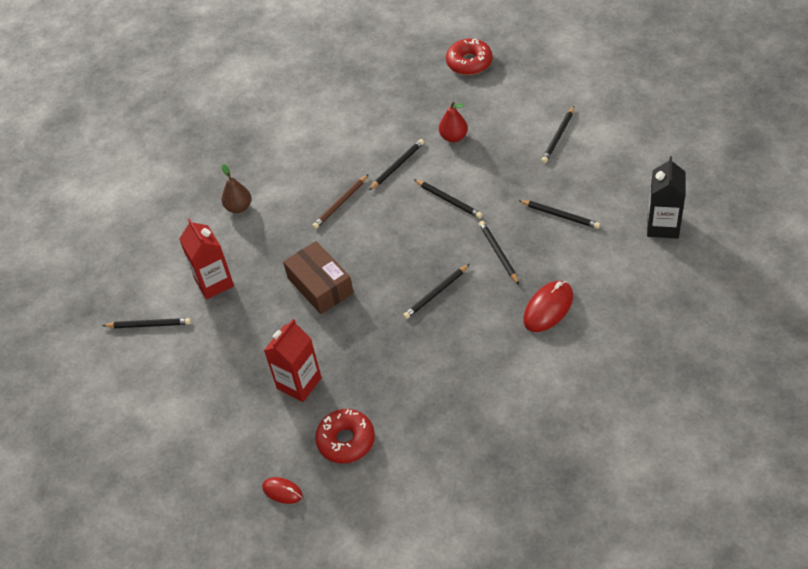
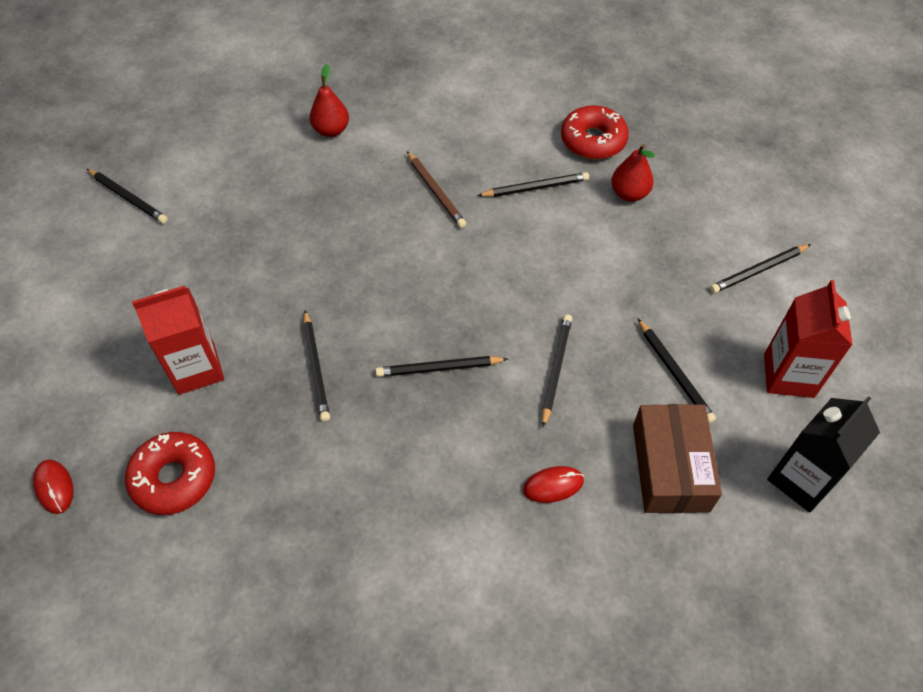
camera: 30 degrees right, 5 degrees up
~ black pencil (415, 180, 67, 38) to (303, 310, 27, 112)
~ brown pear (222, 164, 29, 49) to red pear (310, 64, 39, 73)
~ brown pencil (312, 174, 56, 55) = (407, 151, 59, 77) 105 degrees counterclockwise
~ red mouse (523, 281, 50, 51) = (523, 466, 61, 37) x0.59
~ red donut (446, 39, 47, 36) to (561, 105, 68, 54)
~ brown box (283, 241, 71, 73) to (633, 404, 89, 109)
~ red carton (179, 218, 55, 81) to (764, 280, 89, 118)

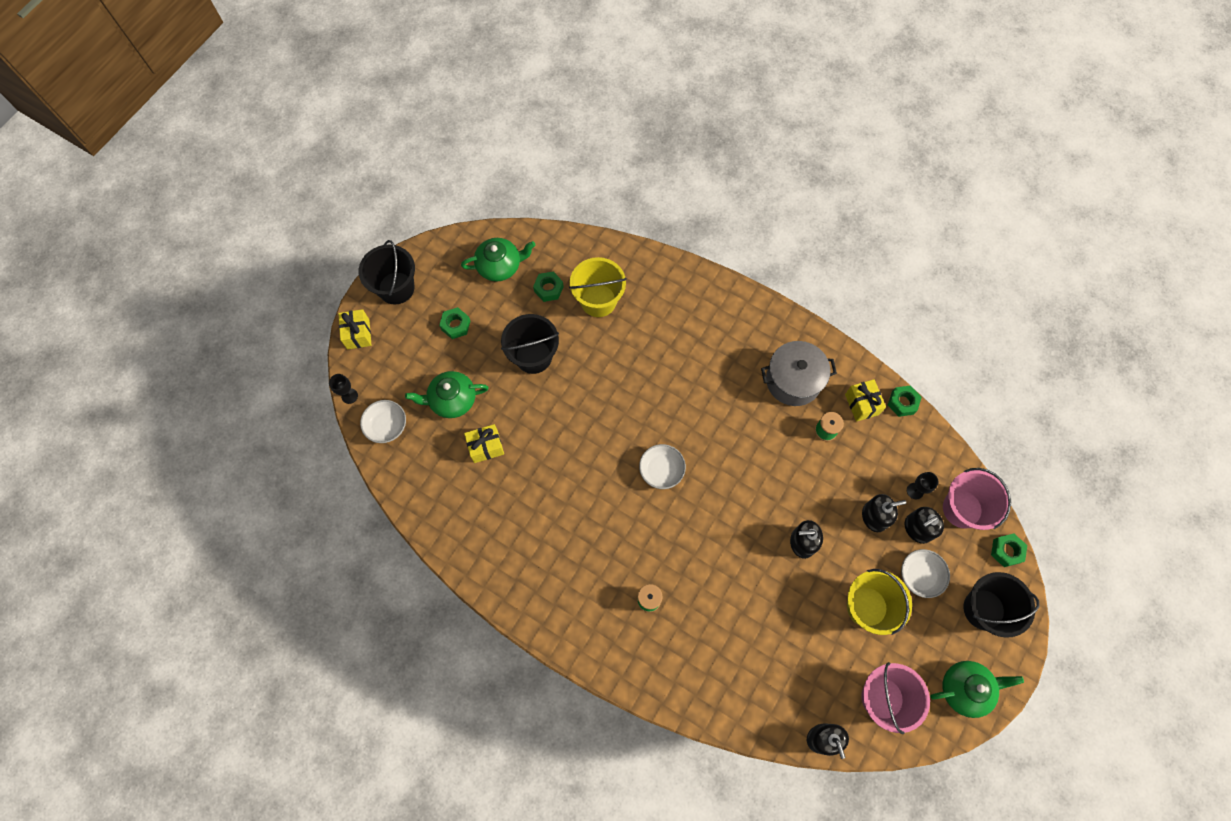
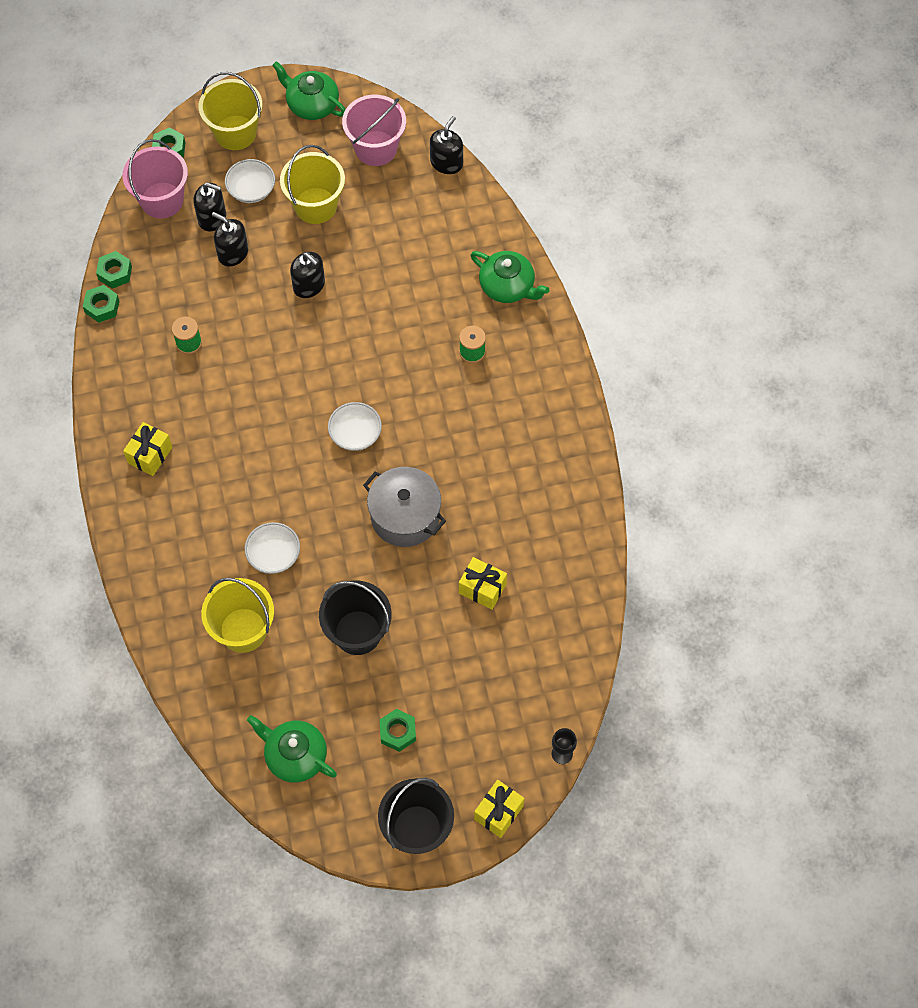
camera: 135 degrees left, 5 degrees down
~ green nut (533, 272, 31, 30) to (96, 251, 36, 38)
~ yellow gift (845, 379, 41, 43) to (123, 422, 50, 54)
~ black bucket (964, 572, 75, 66) to yellow bucket (199, 72, 64, 78)
~ white bowl (360, 400, 46, 43) to (245, 522, 55, 52)
~ grey pot (761, 341, 76, 65) to (363, 467, 83, 80)
~ green teapot (405, 371, 84, 47) to (470, 251, 79, 52)
- black goblet (907, 472, 32, 27)

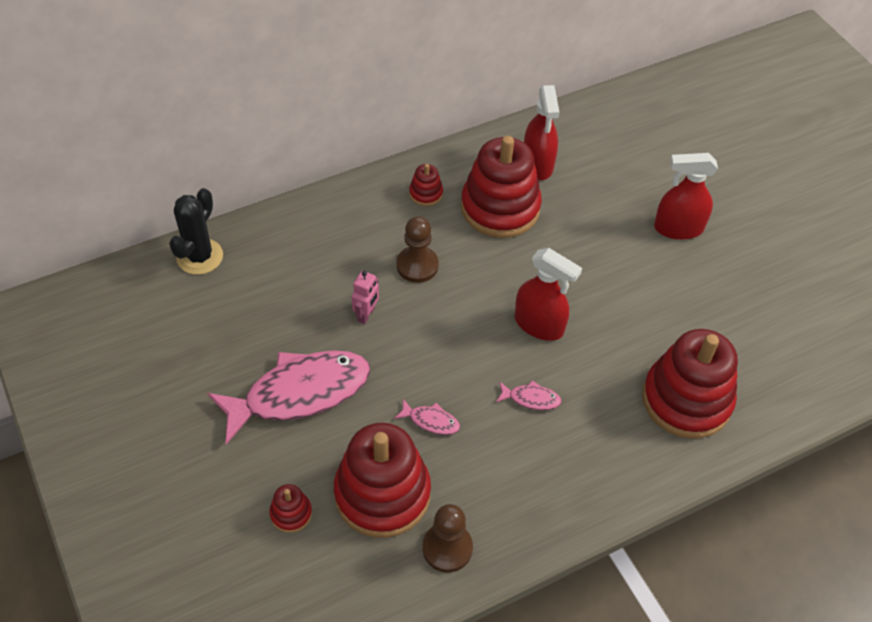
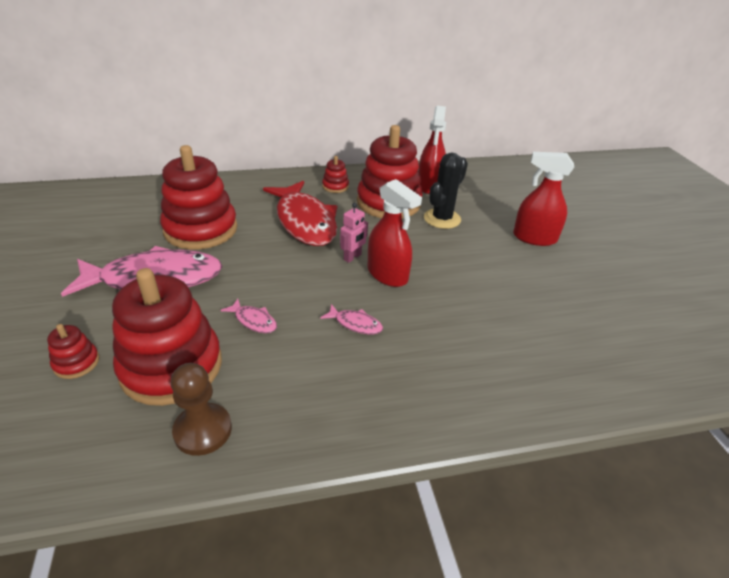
camera: 15 degrees right, 15 degrees down
~ red stacking toy (642, 329, 96, 110) to (160, 145, 77, 104)
~ brown pawn (396, 216, 43, 67) to red fish (263, 181, 74, 65)
~ pink robot (352, 271, 27, 53) to (340, 203, 28, 60)
~ black cactus (169, 188, 54, 87) to (424, 153, 44, 76)

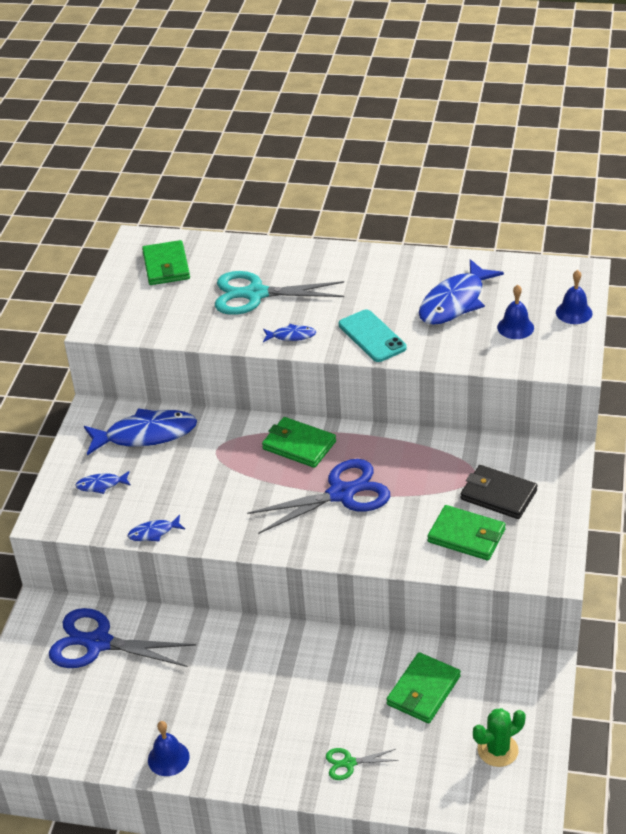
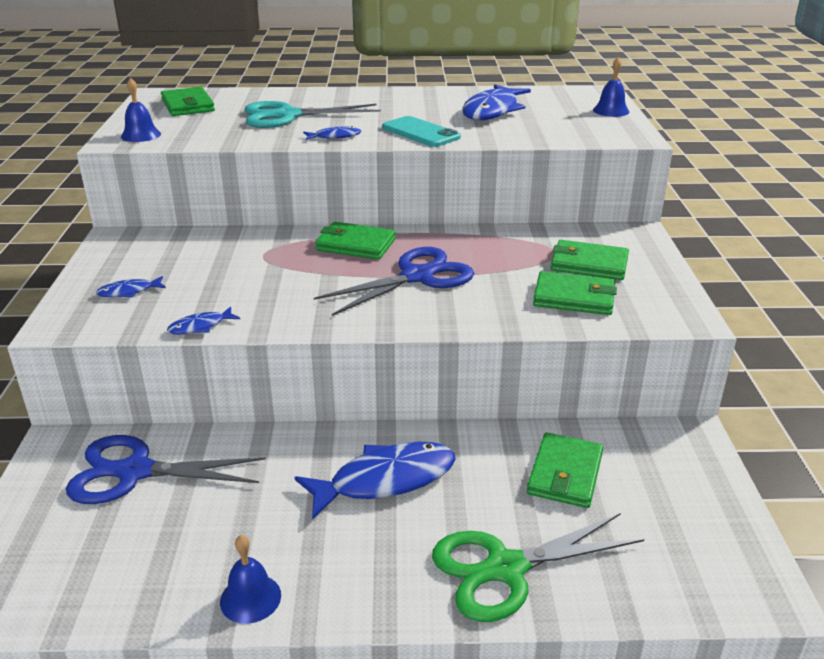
camera: 15 degrees left, 10 degrees down
~ blue bell (497, 285, 37, 54) to (121, 77, 40, 65)
~ blue fish (84, 408, 113, 47) to (295, 442, 161, 78)
~ green scissors (326, 748, 73, 32) = (432, 513, 212, 109) x2.17
~ black wallet (460, 465, 78, 54) to green wallet (551, 240, 78, 40)
- green cactus (473, 708, 53, 59)

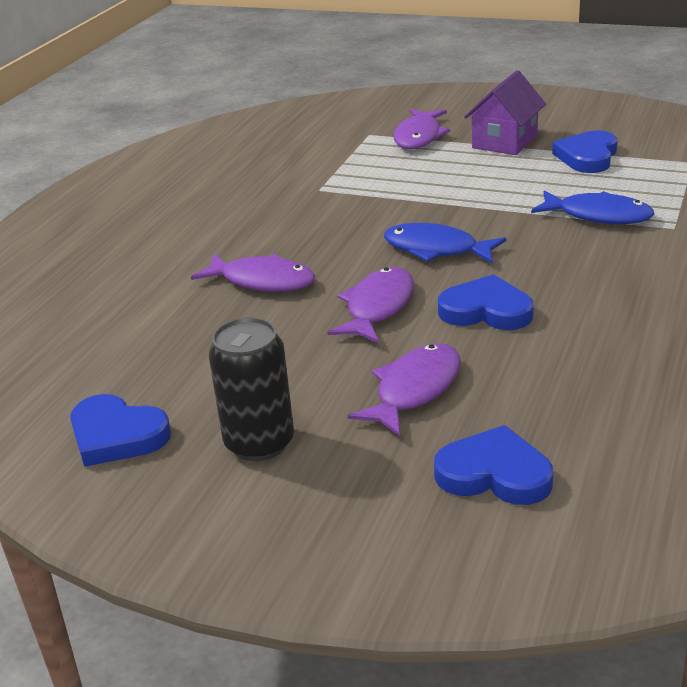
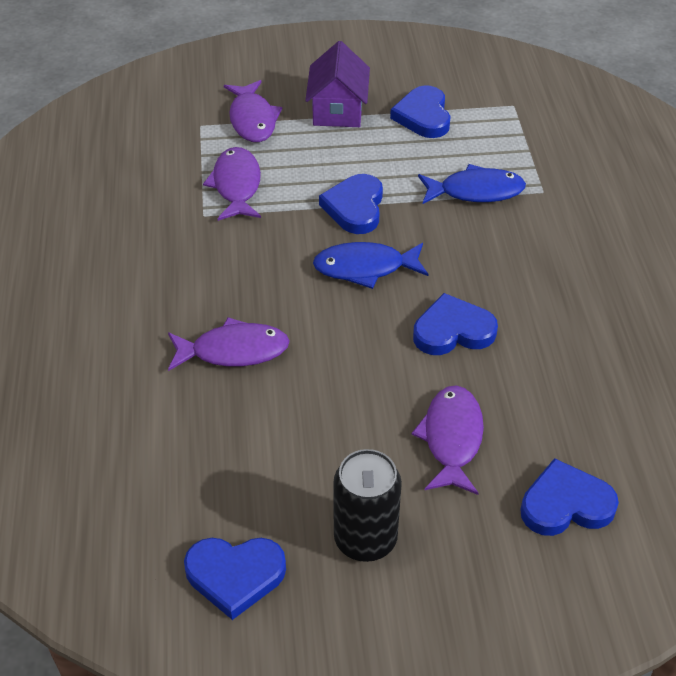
camera: 30 degrees left, 15 degrees up
~ purple fish (327, 267, 87, 76) to (203, 147, 58, 74)
+ blue heart (319, 174, 64, 60)

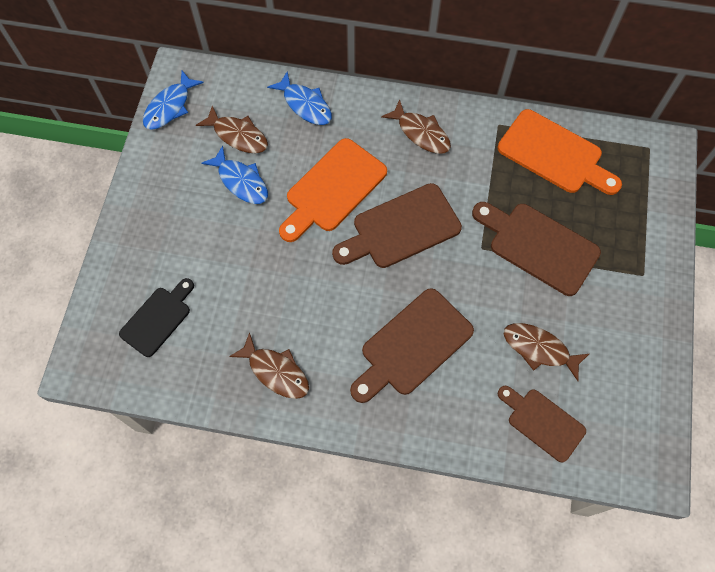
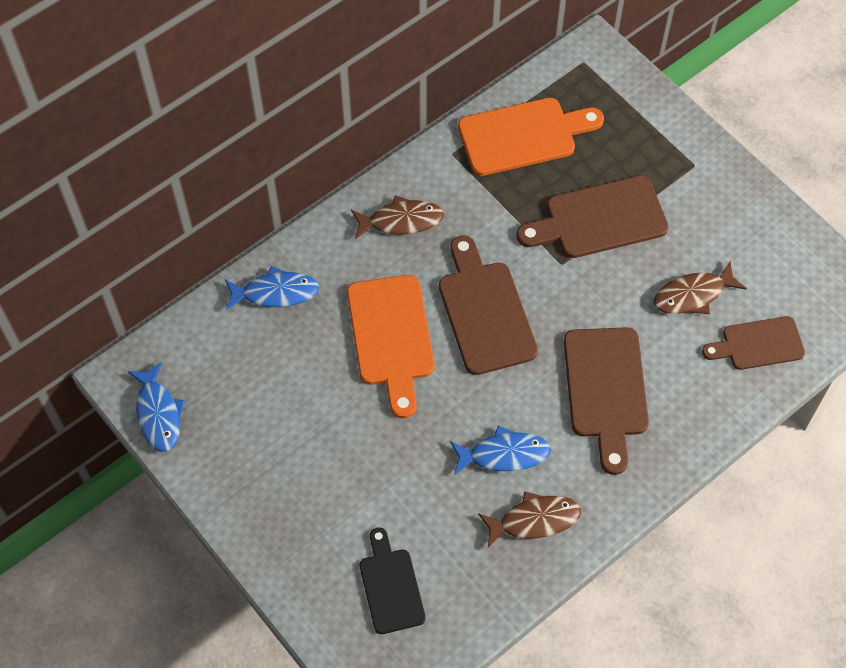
camera: 50 degrees left, 5 degrees down
~ brown cutting board (332, 183, 130, 85) = (439, 235, 99, 140) 150 degrees clockwise
~ blue fish (201, 145, 67, 59) to (450, 426, 101, 49)
- brown fish (196, 106, 72, 47)

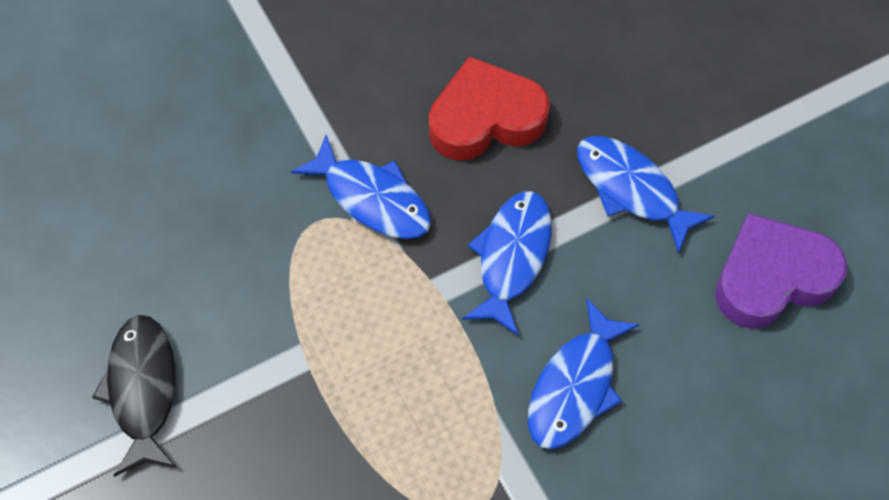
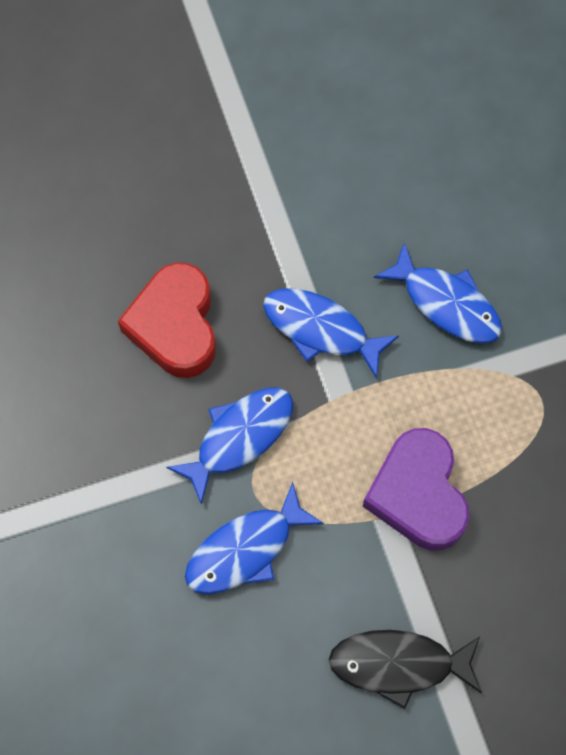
camera: 80 degrees left, 5 degrees up
~ blue fish (577, 136, 138, 118) to (185, 482, 139, 112)
~ purple heart (715, 213, 132, 116) to (363, 428, 106, 122)

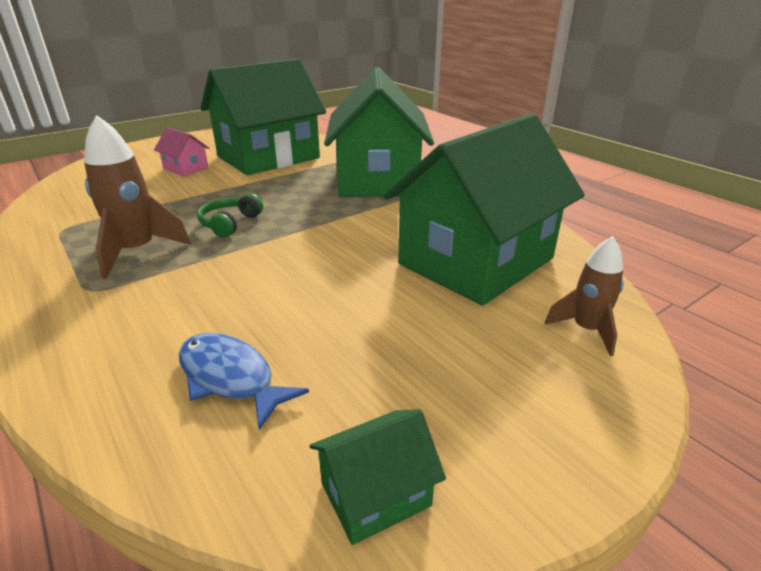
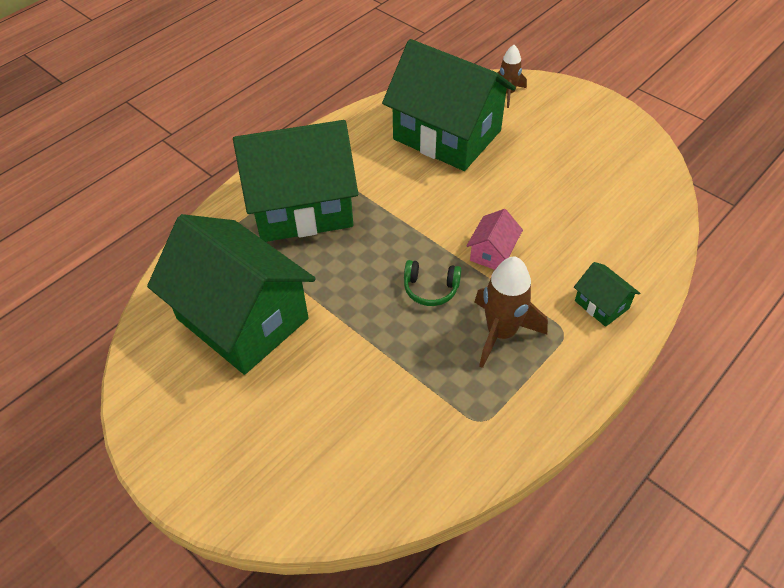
camera: 100 degrees left, 20 degrees up
~ pink house (154, 127, 55, 49) to (466, 209, 57, 61)
~ green house (310, 409, 136, 136) to (574, 262, 66, 65)
- blue fish (179, 333, 130, 97)

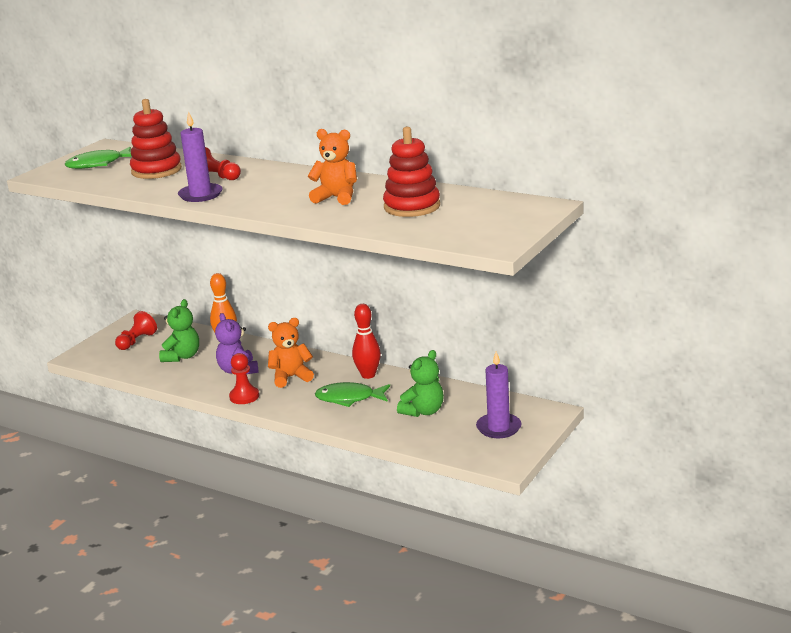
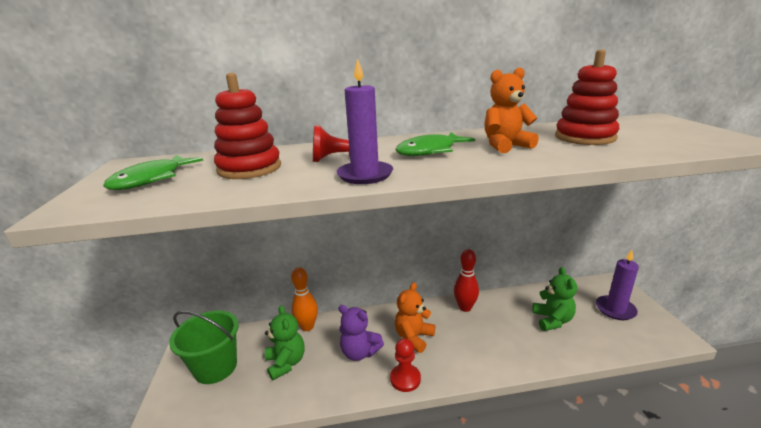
camera: 40 degrees left, 0 degrees up
~ red pawn (115, 311, 42, 39) to green bucket (169, 310, 70, 74)
~ green fish (315, 382, 75, 25) to (396, 132, 79, 24)

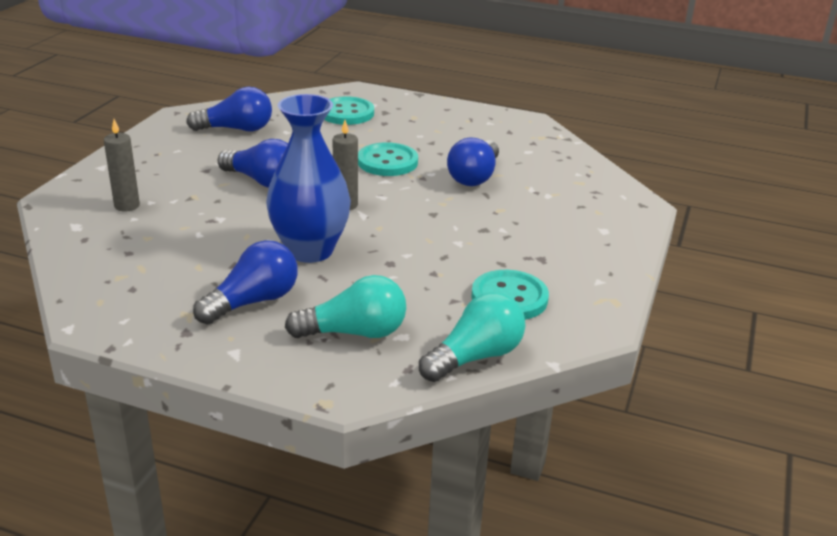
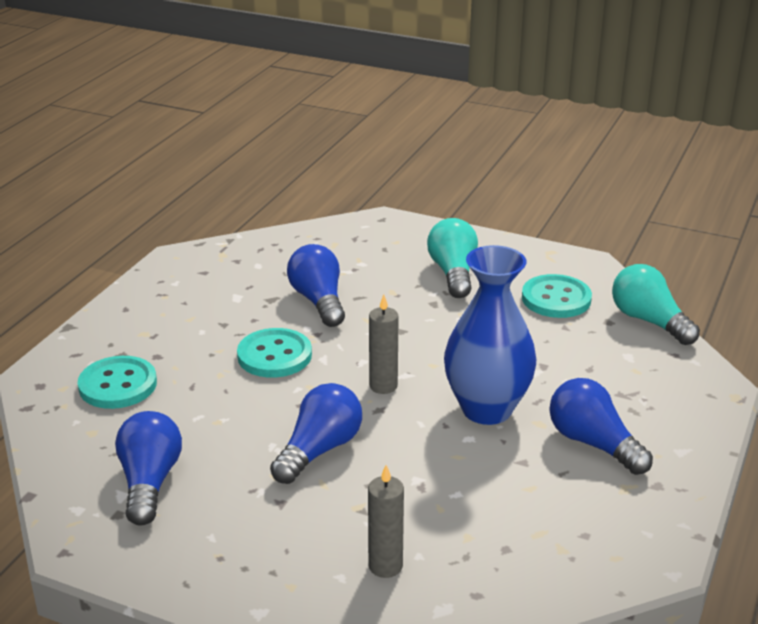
camera: 85 degrees left, 0 degrees up
~ blue light bulb (447, 137, 52, 49) = (287, 244, 58, 83) 135 degrees counterclockwise
~ turquoise light bulb (285, 275, 121, 63) to (427, 218, 51, 80)

